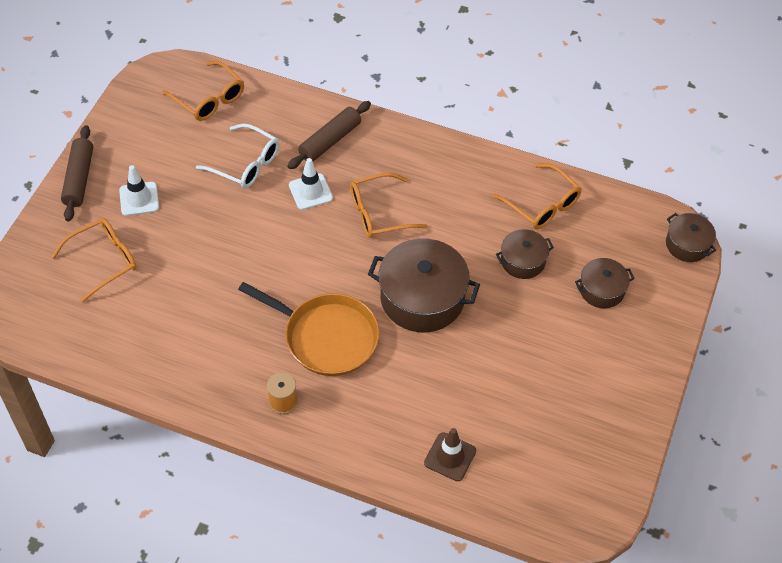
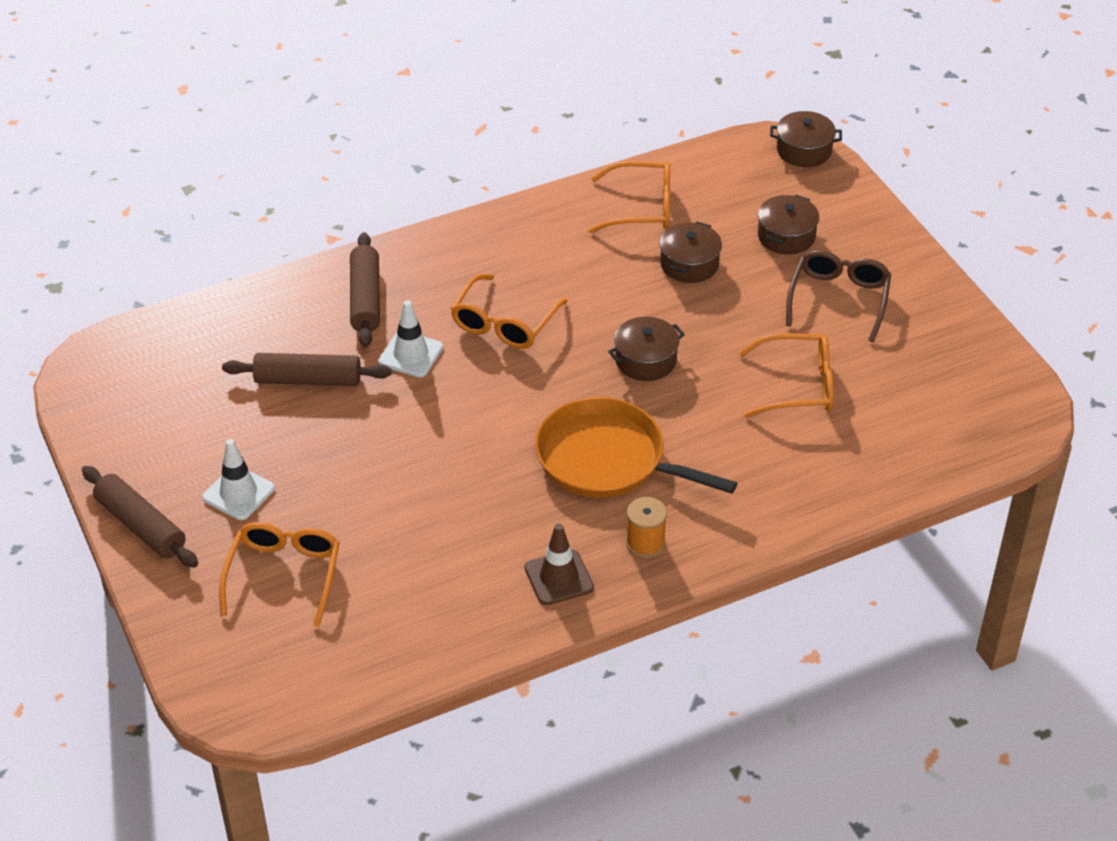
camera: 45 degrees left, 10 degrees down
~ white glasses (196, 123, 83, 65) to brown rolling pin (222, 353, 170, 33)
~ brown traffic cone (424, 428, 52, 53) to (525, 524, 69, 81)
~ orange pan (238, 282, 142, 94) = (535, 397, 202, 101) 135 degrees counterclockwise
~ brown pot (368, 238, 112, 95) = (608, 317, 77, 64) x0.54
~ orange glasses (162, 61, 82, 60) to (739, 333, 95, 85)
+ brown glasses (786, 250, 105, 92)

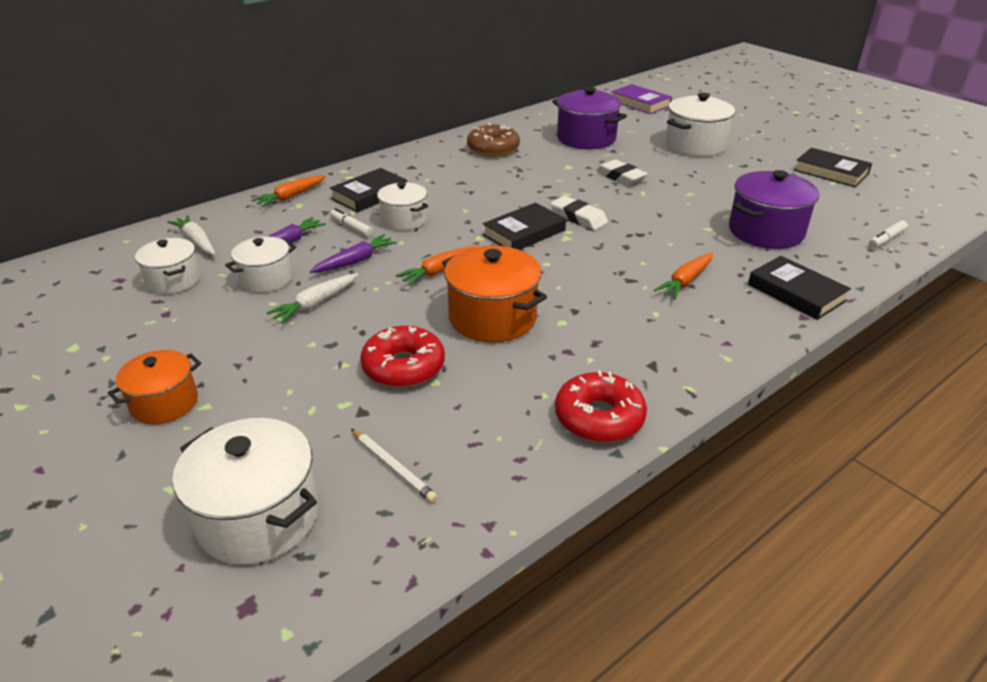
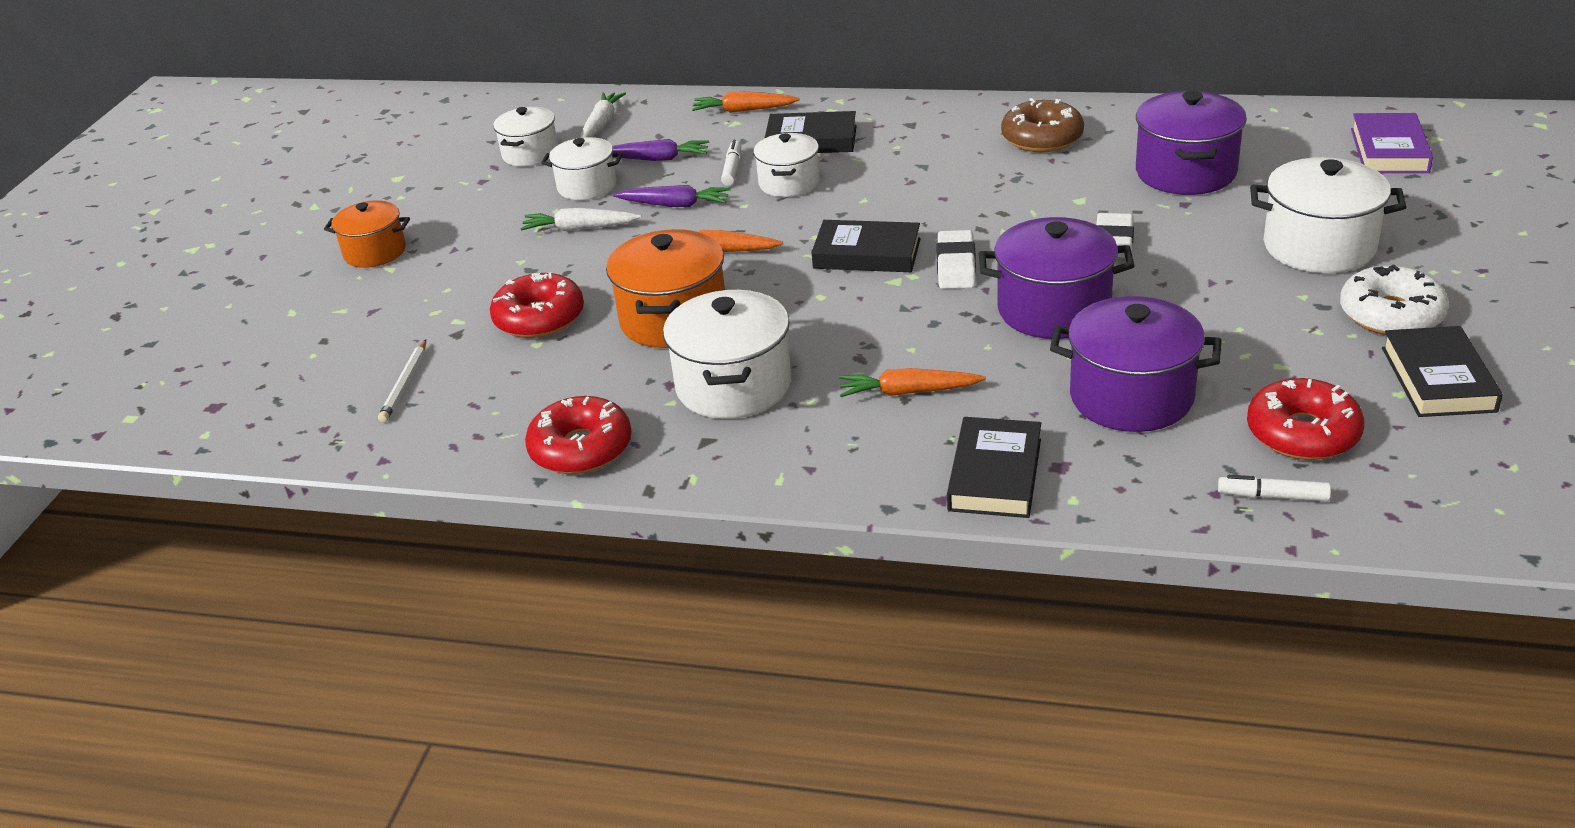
camera: 55 degrees right, 0 degrees up
~ white pot (172, 418, 146, 147) to (663, 290, 128, 129)
+ purple pot (979, 217, 156, 122)
+ red donut (1247, 378, 118, 82)
+ white donut (1340, 265, 109, 70)

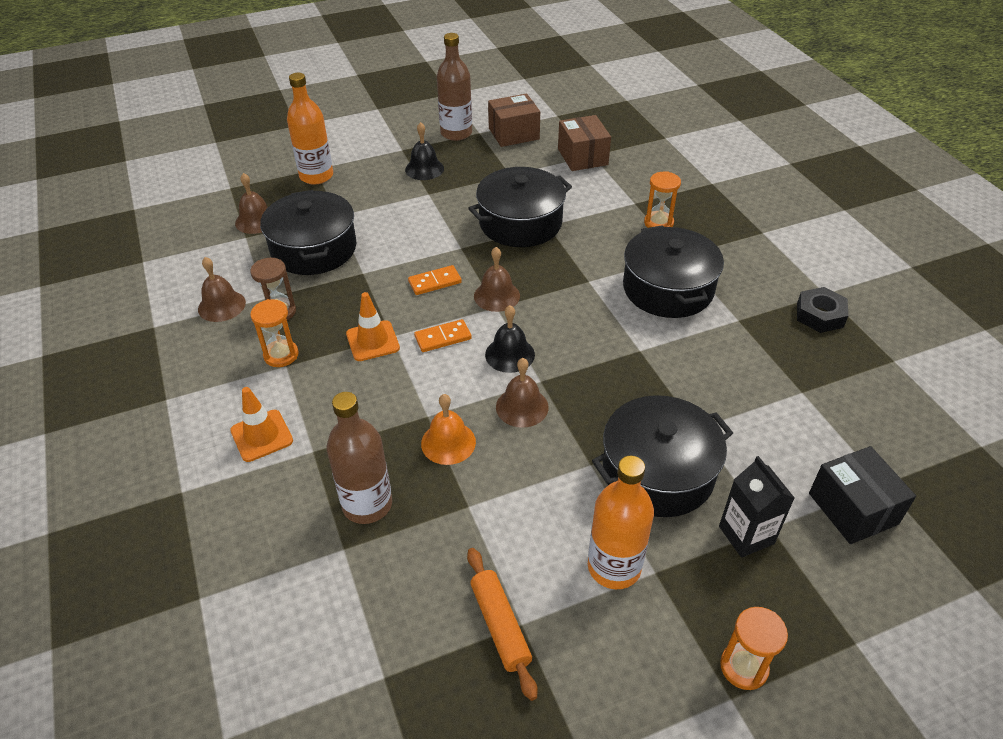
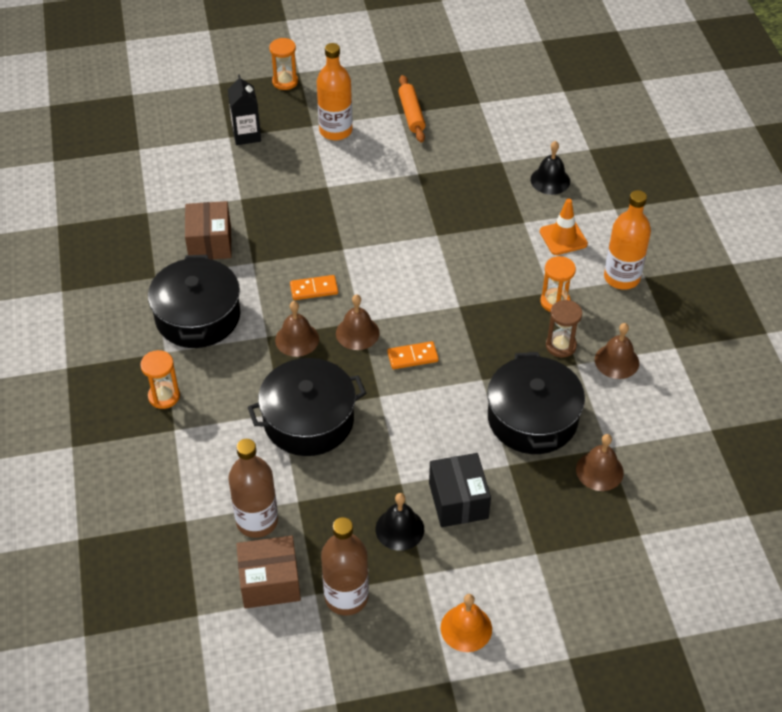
camera: 170 degrees left, 5 degrees up
~ brown box (558, 115, 53, 56) to (185, 201, 47, 59)
~ brown bottle (327, 392, 65, 132) to (228, 439, 50, 99)
~ brown bell (496, 358, 53, 70) to (275, 301, 44, 56)
~ orange domino (414, 319, 58, 33) to (290, 275, 48, 25)
~ black box (809, 446, 107, 98) to (429, 453, 62, 74)
~ orange bell (421, 394, 55, 71) to (441, 594, 51, 58)
~ black bell (485, 305, 50, 68) to (531, 141, 39, 54)
~ orange bottle (287, 73, 46, 112) to (604, 190, 47, 100)
- orange traffic cone (346, 292, 54, 69)
- black pot (592, 395, 141, 122)
- black nut (797, 287, 51, 46)

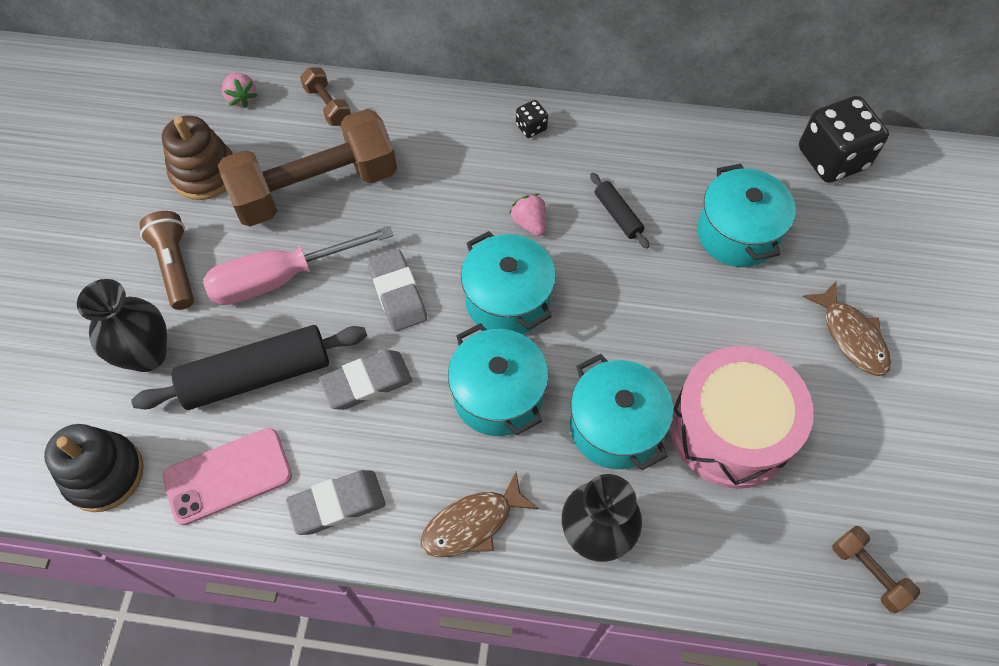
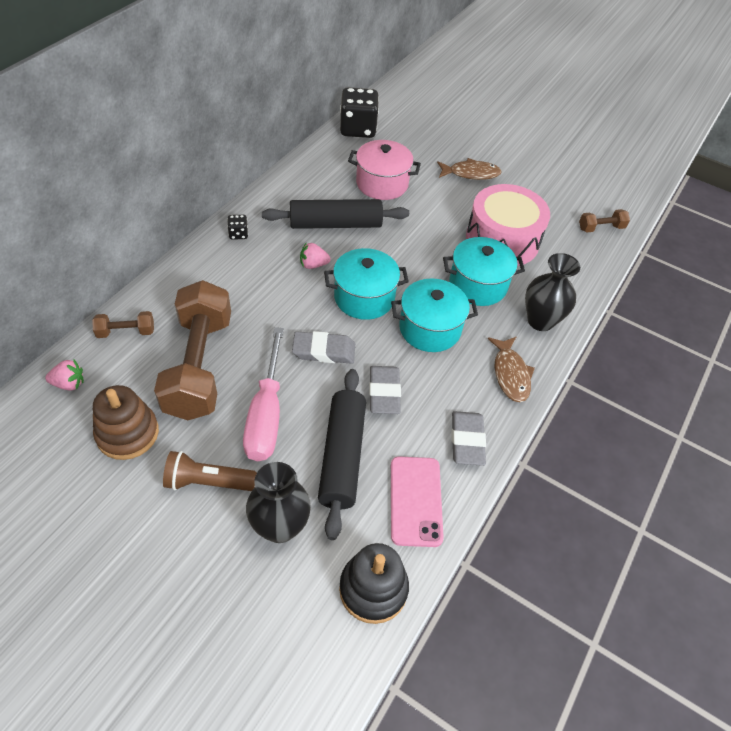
camera: 70 degrees left, 10 degrees down
~ black rolling pin (590, 173, 60, 76) = (262, 199, 147, 30) x2.08
~ turquoise pot (697, 164, 99, 103) to pink pot (348, 140, 73, 60)

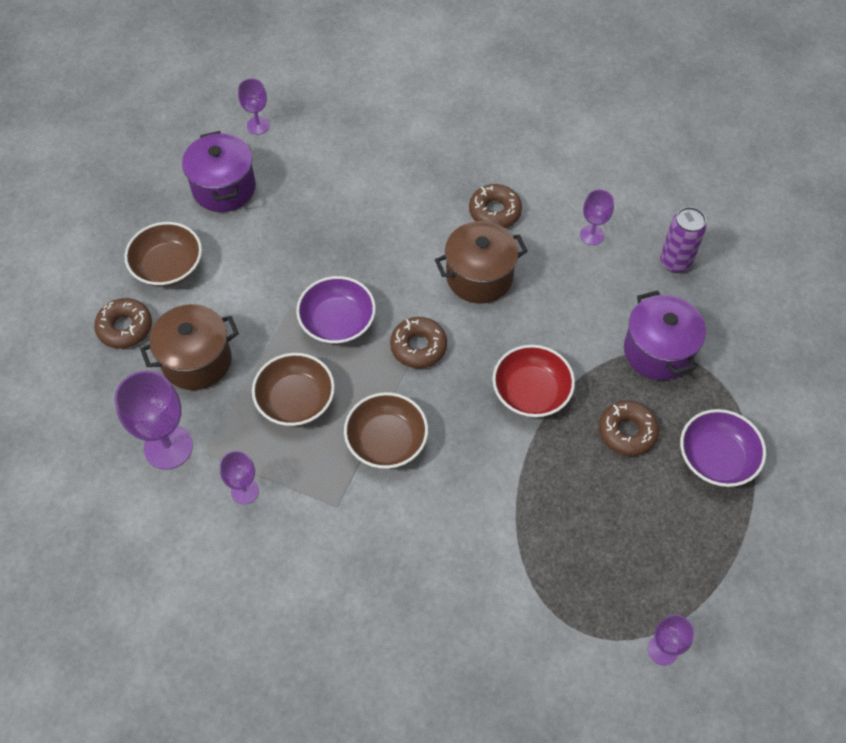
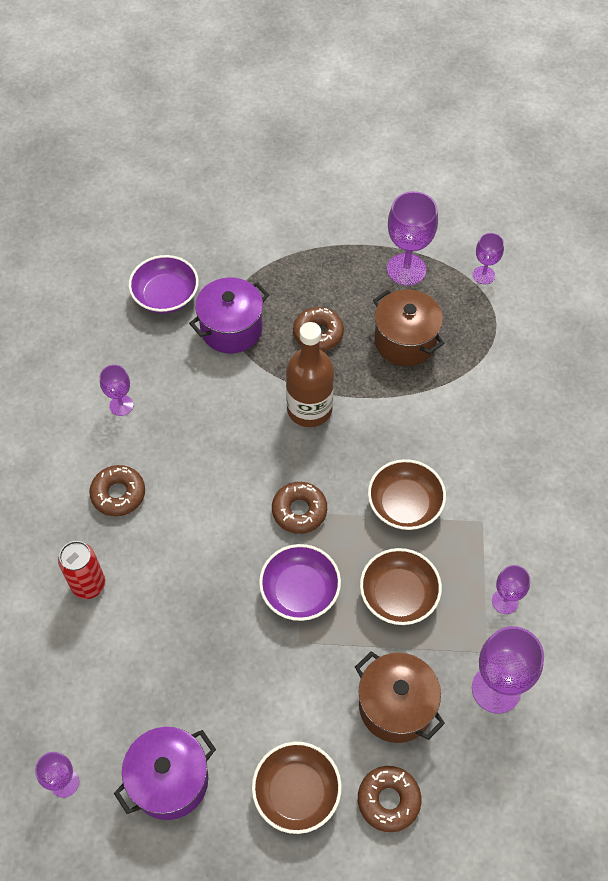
camera: 110 degrees left, 0 degrees up
+ red can (58, 541, 47, 58)
~ purple bowl (680, 409, 86, 78) to (129, 255, 70, 58)
~ red bowl (493, 345, 82, 72) to brown bottle (286, 322, 48, 105)
~ brown pot (435, 221, 93, 83) to (373, 290, 71, 76)
+ purple goblet (387, 191, 51, 95)
- purple can (660, 207, 47, 66)

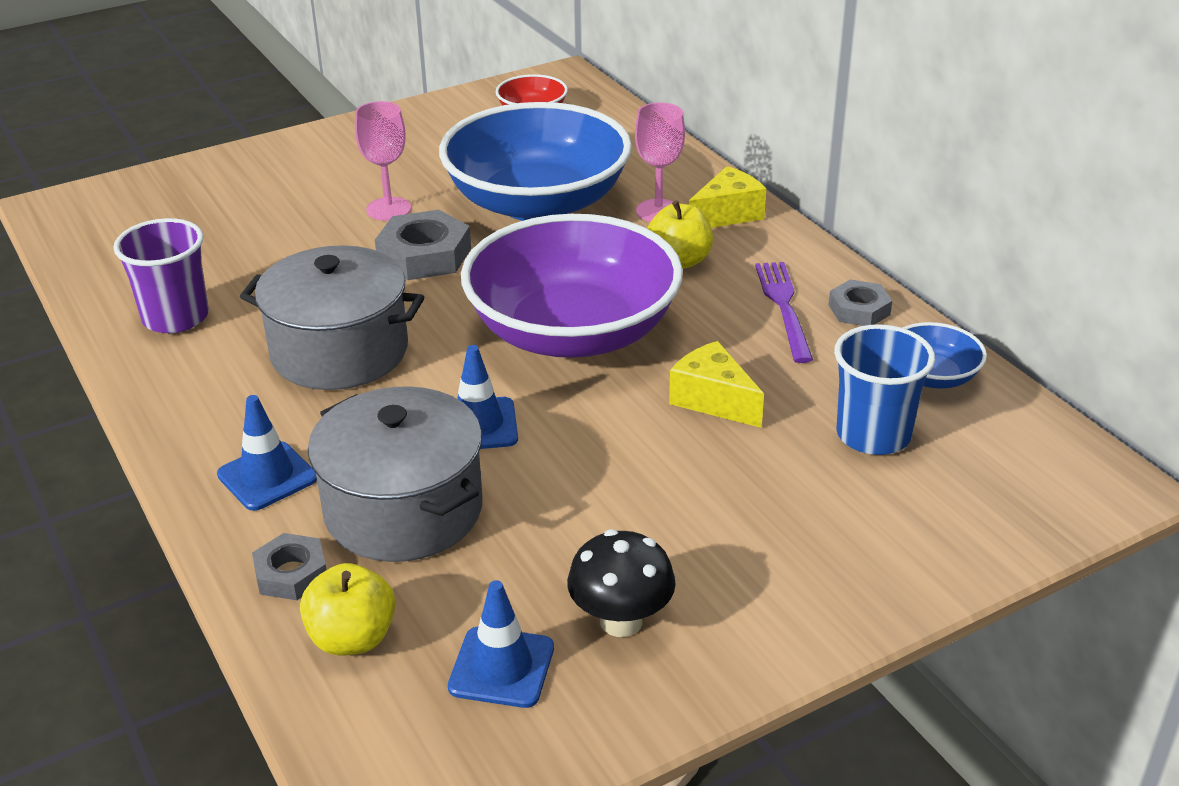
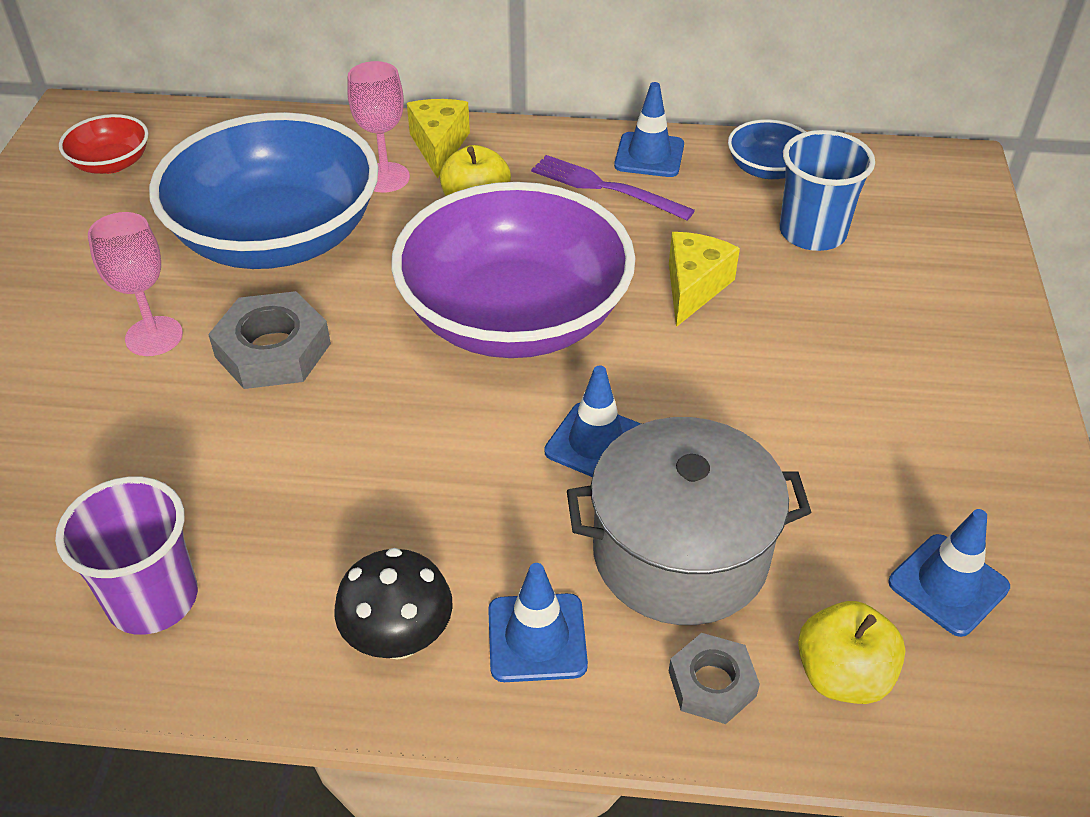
camera: 55 degrees left, 10 degrees up
~ black mushroom (567, 529, 109, 108) to (334, 548, 119, 111)
~ grey nut (829, 279, 63, 47) to blue traffic cone (614, 82, 70, 95)
~ yellow cheese (669, 341, 95, 87) = (669, 232, 71, 95) 120 degrees clockwise
- grey pot (240, 245, 184, 145)

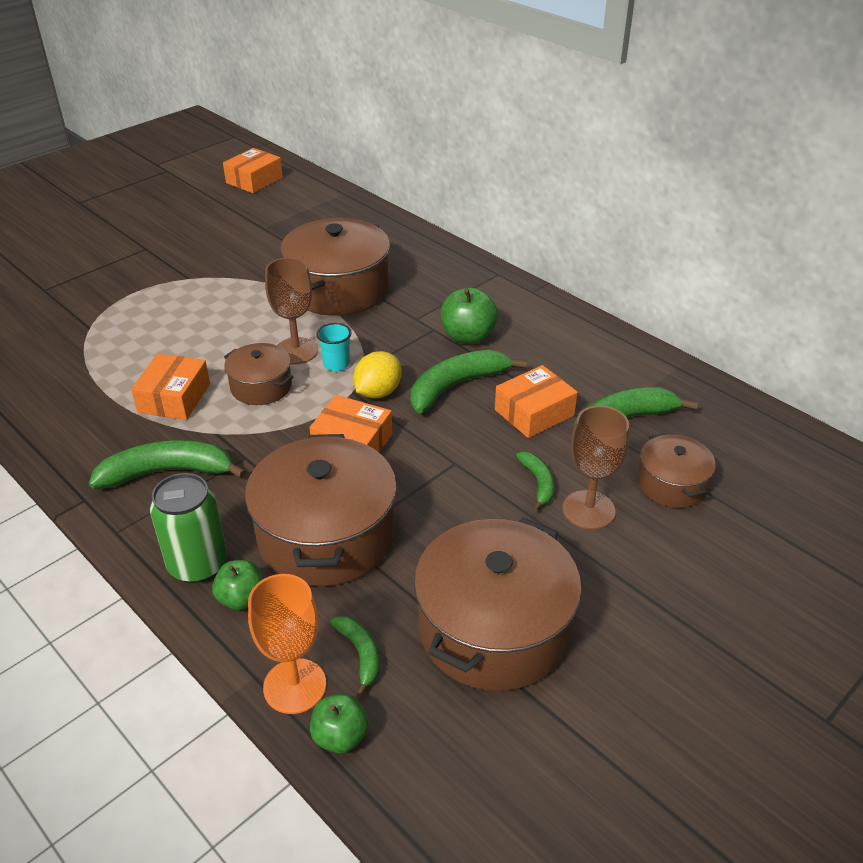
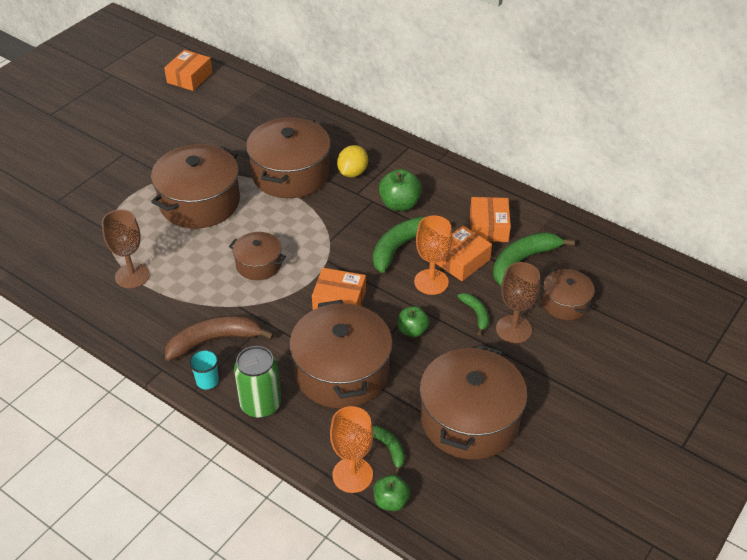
camera: 10 degrees left, 5 degrees up
~ brown goblet (265, 257, 53, 108) to (102, 209, 48, 79)
+ brown pot (151, 144, 89, 85)
~ green banana (89, 440, 157, 49) to brown banana (165, 316, 109, 45)
~ turquoise cup (316, 323, 36, 48) to (189, 349, 30, 40)
~ yellow lemon (353, 351, 49, 47) to (337, 145, 31, 32)
~ green apple (212, 560, 51, 50) to (398, 306, 32, 31)
+ orange goblet (414, 216, 38, 79)
~ orange box (131, 354, 79, 66) to (470, 197, 41, 45)

